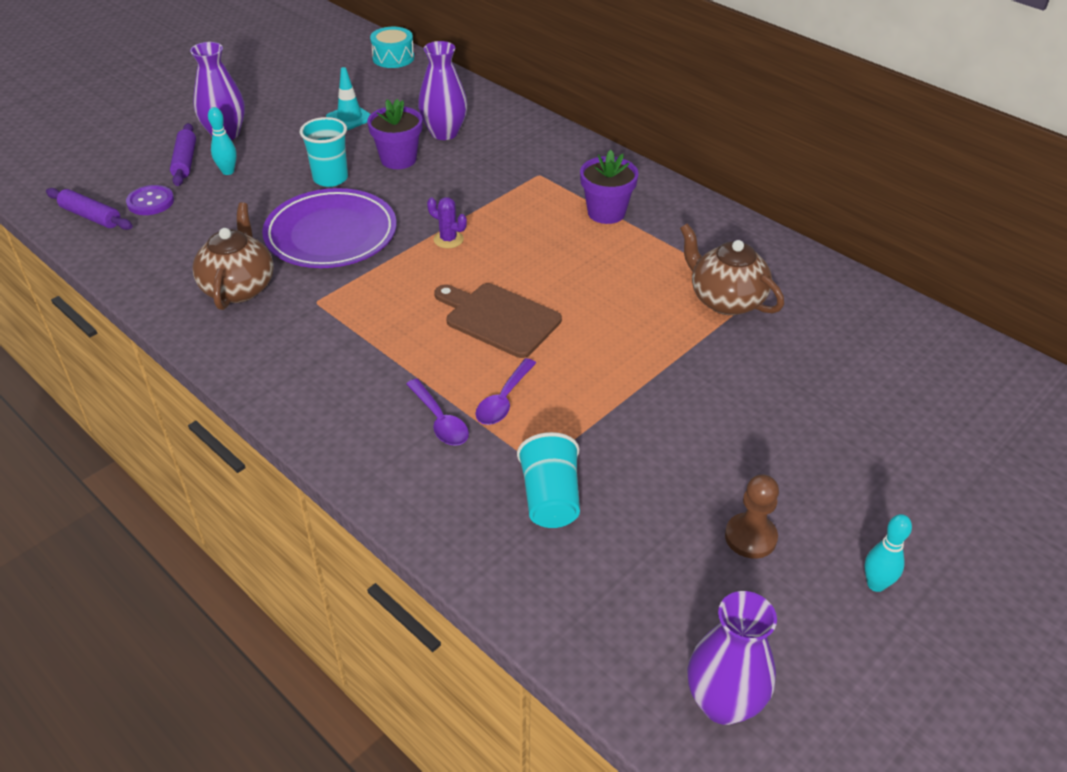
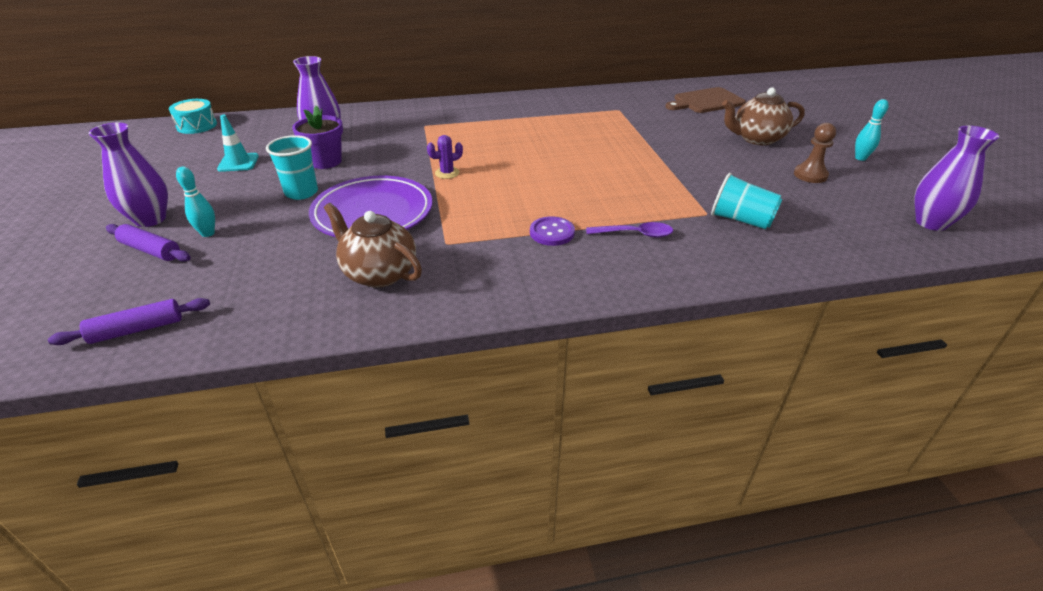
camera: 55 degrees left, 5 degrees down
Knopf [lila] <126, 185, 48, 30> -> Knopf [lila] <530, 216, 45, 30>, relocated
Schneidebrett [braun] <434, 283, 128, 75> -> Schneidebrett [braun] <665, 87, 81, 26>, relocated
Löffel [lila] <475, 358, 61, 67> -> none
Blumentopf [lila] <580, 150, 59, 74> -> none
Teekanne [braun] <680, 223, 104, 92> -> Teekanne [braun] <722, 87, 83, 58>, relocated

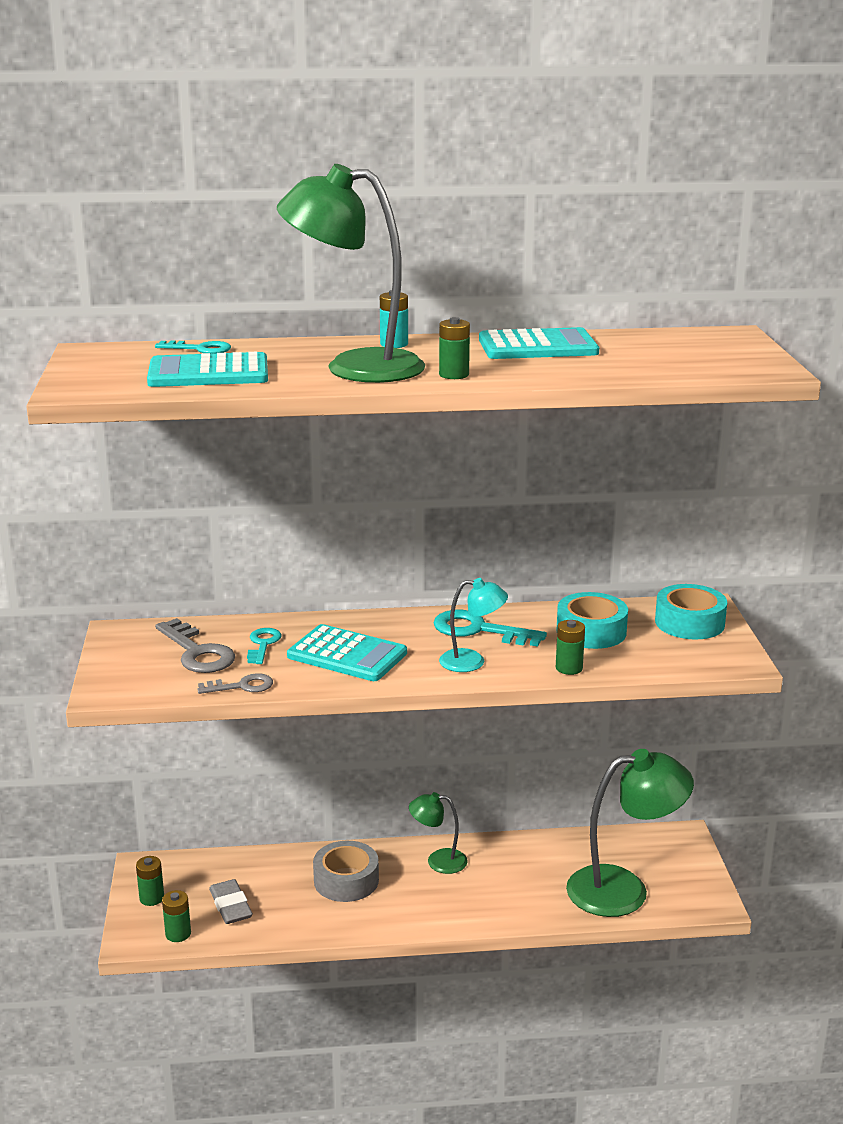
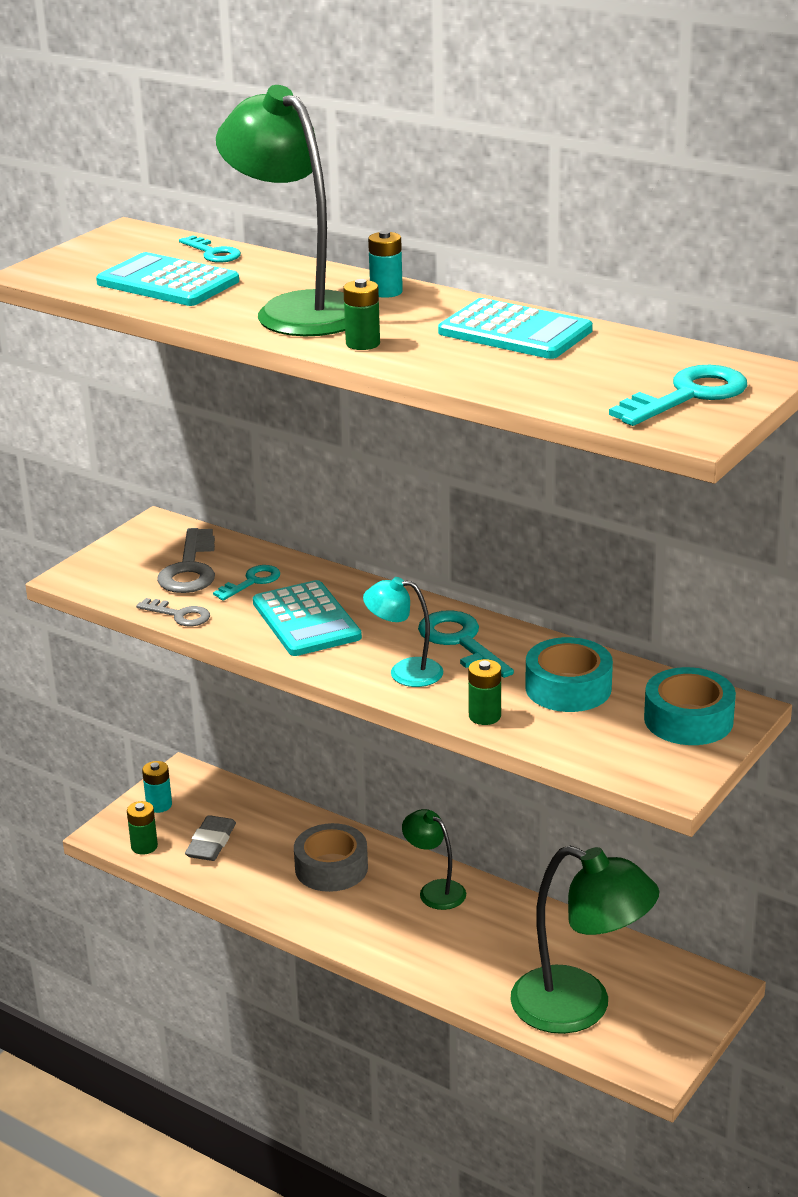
camera: 40 degrees right, 5 degrees up
Batterie [grün] <136, 856, 28, 50> -> Batterie [türkis] <142, 761, 30, 52>
Lampe [türkis] <439, 578, 69, 94> -> Lampe [türkis] <363, 577, 80, 110>, 150 degrees clockwise
none -> Schlüssel [türkis] <609, 365, 139, 61>

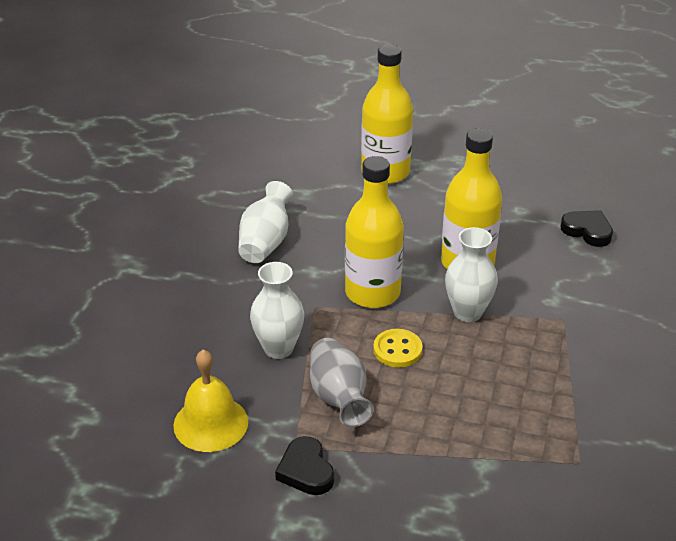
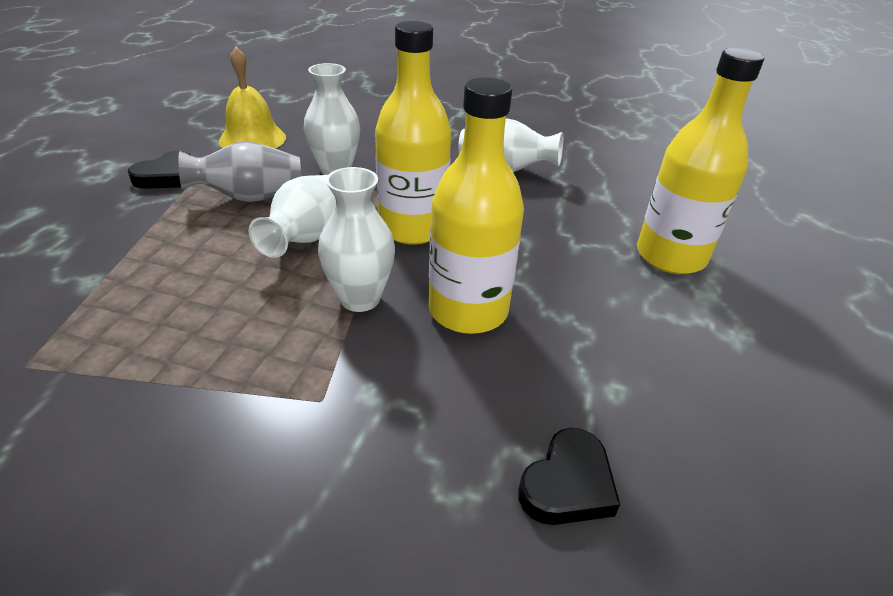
camera: 90 degrees right, 0 degrees up
Herz [schwarz] <275, 436, 59, 59> -> Herz [schwarz] <128, 151, 62, 38>, 150 degrees clockwise
Knopf [gelb] <373, 329, 50, 38> -> Vase [weiß] <249, 175, 87, 83>

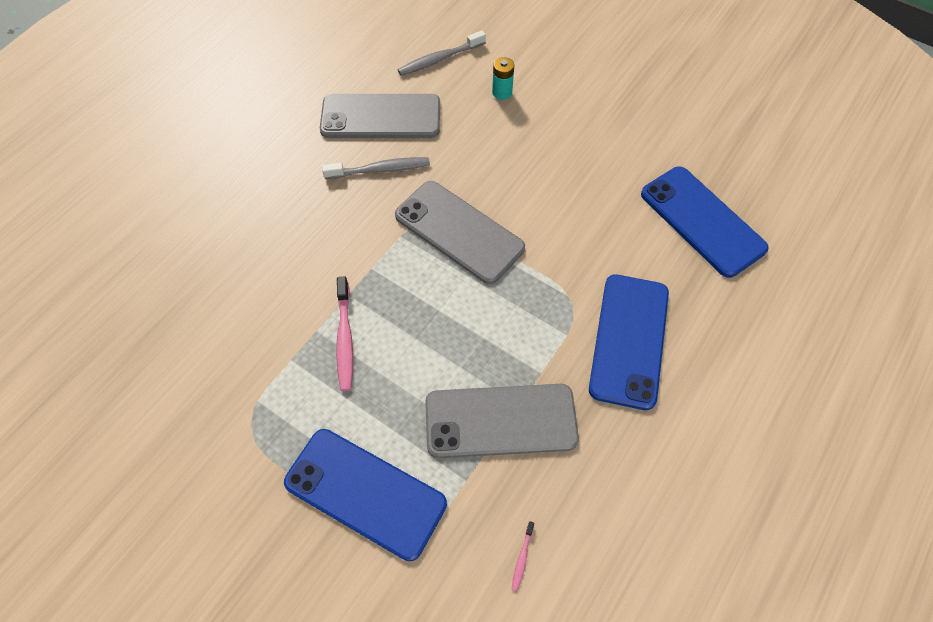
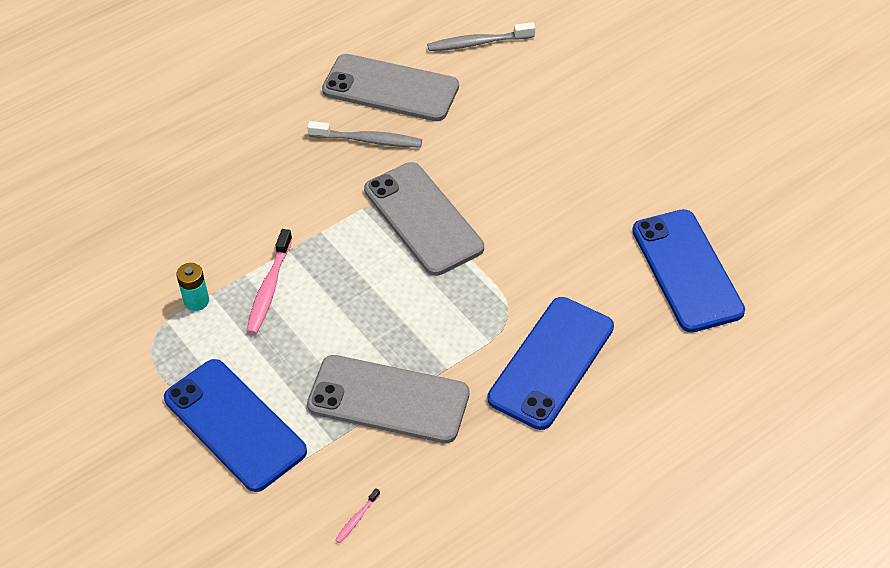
camera: 20 degrees right, 10 degrees down
Batterie [türkis] <492, 57, 22, 43> -> Batterie [türkis] <176, 263, 33, 48>, relocated

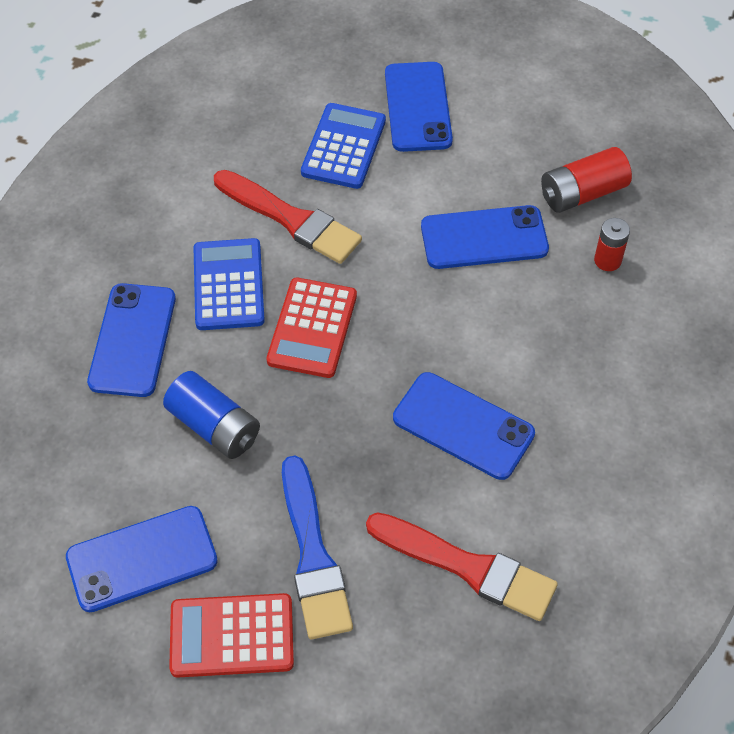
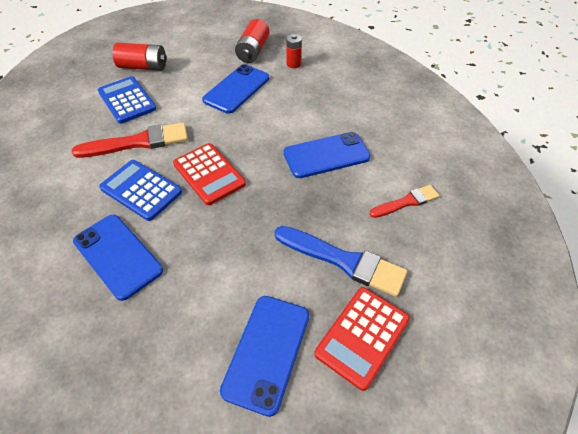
camera: 50 degrees left, 5 degrees down
Batterie [blau] <163, 371, 97, 88> -> none
Pinsel [rot] <366, 512, 192, 109> -> Pinsel [rot] <370, 185, 69, 33>, x0.60
Handy [blau] <385, 62, 68, 90> -> Batterie [rot] <112, 43, 55, 28>

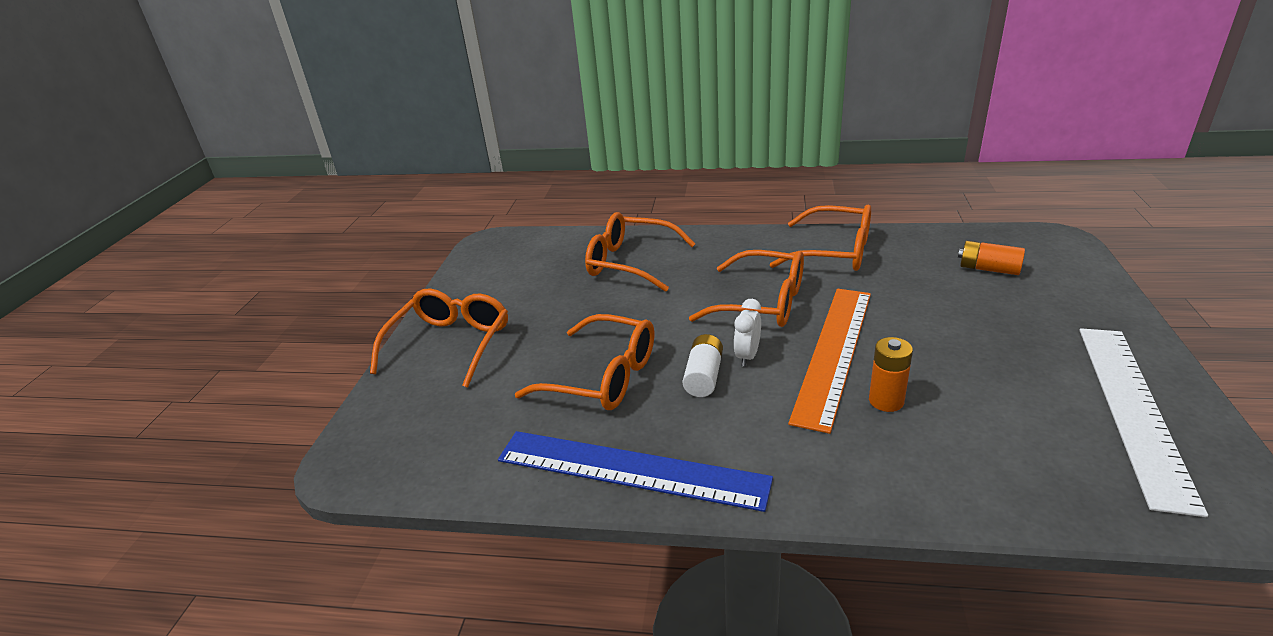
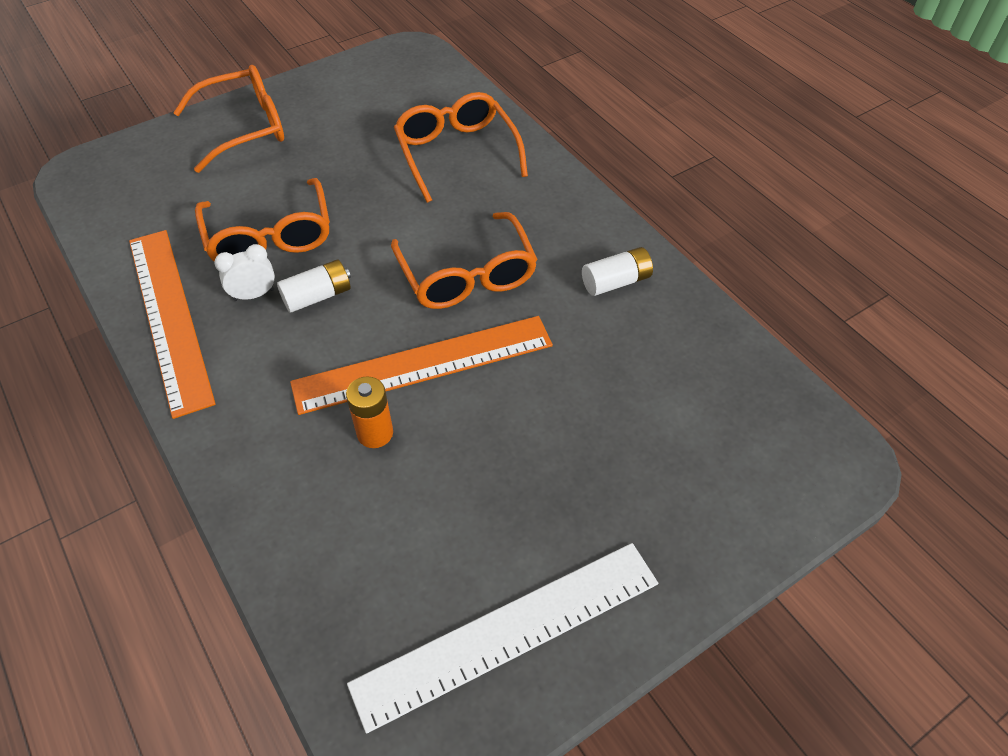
camera: 45 degrees right, 20 degrees up
Lineal [blau] <498, 431, 275, 81> -> Lineal [orange] <129, 230, 87, 189>
Wecker [weiß] <734, 299, 27, 68> -> Wecker [weiß] <214, 244, 61, 57>, relocated
Brille [orange] <769, 205, 102, 66> -> Batterie [weiß] <582, 247, 71, 49>
Batterie [orange] <958, 241, 67, 34> -> none

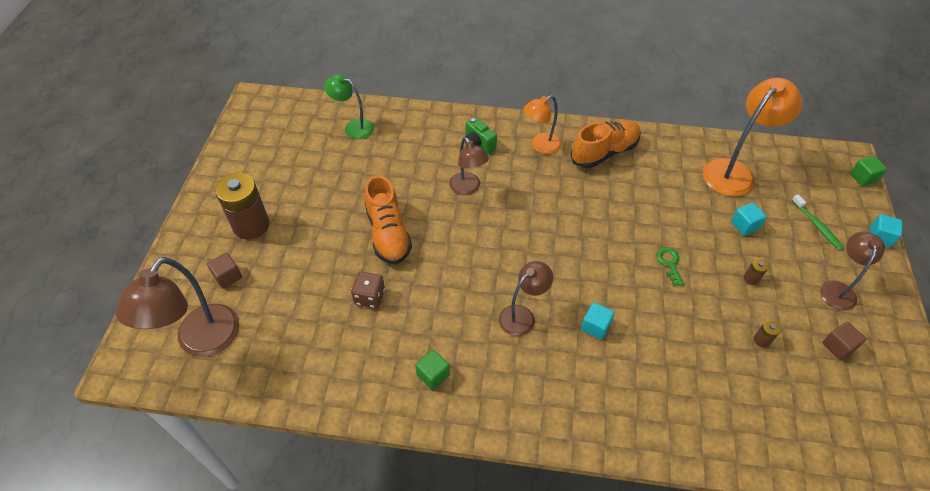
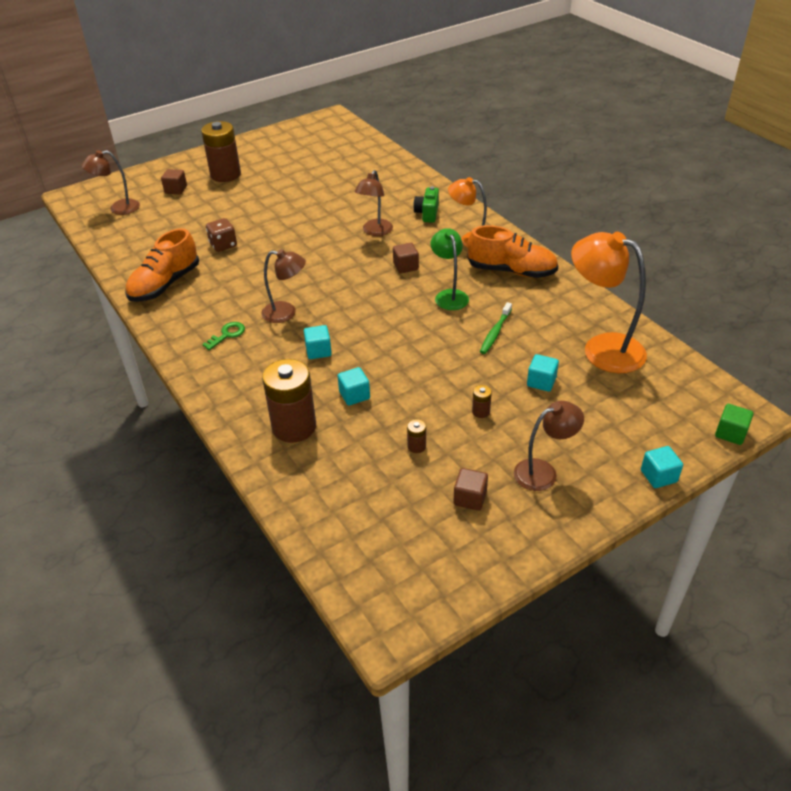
camera: 50 degrees right, 10 degrees down
Lampe [braun] <115, 257, 124, 100> -> Lampe [braun] <82, 150, 58, 65>, x0.61
Lampe [grün] <324, 75, 50, 64> -> Lampe [grün] <431, 228, 38, 82>, relocated
Schuh [orange] <364, 175, 48, 90> -> Schuh [orange] <125, 228, 74, 74>, relocated
Kubus [grün] <415, 350, 35, 40> -> none
Schlüssel [grün] <656, 247, 28, 39> -> Schlüssel [grün] <202, 322, 43, 28>, relocated
Lampe [orange] <703, 78, 100, 119> -> Lampe [orange] <571, 232, 76, 141>, 150 degrees counterclockwise
Zahnbürste [grün] <792, 194, 52, 57> -> Zahnbürste [grün] <480, 302, 32, 52>, relocated
none -> Batterie [braun] <262, 359, 54, 84>
none -> Kubus [türkis] <338, 367, 32, 39>
none -> Kubus [braun] <393, 243, 26, 30>

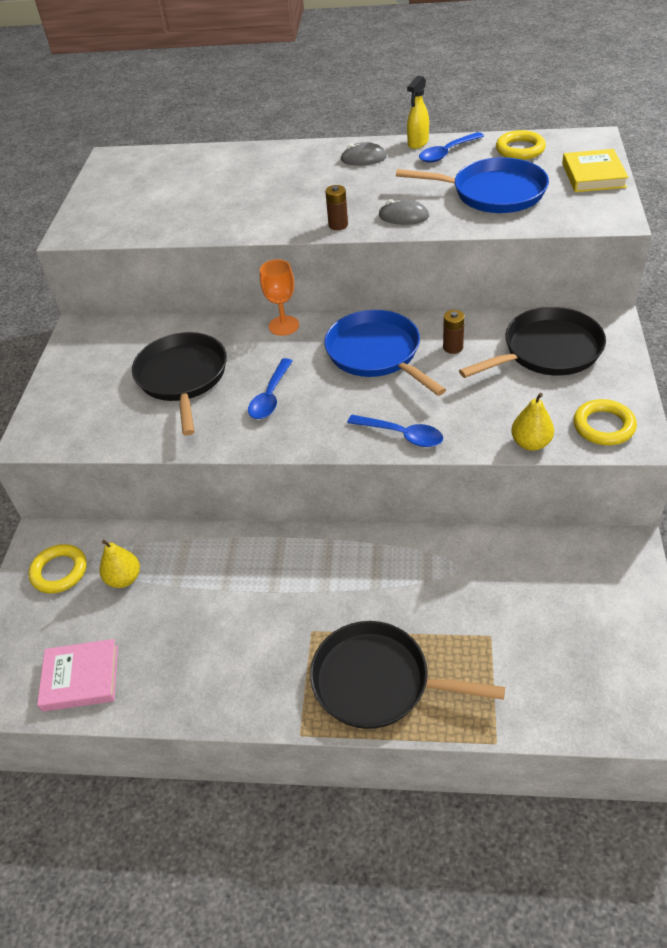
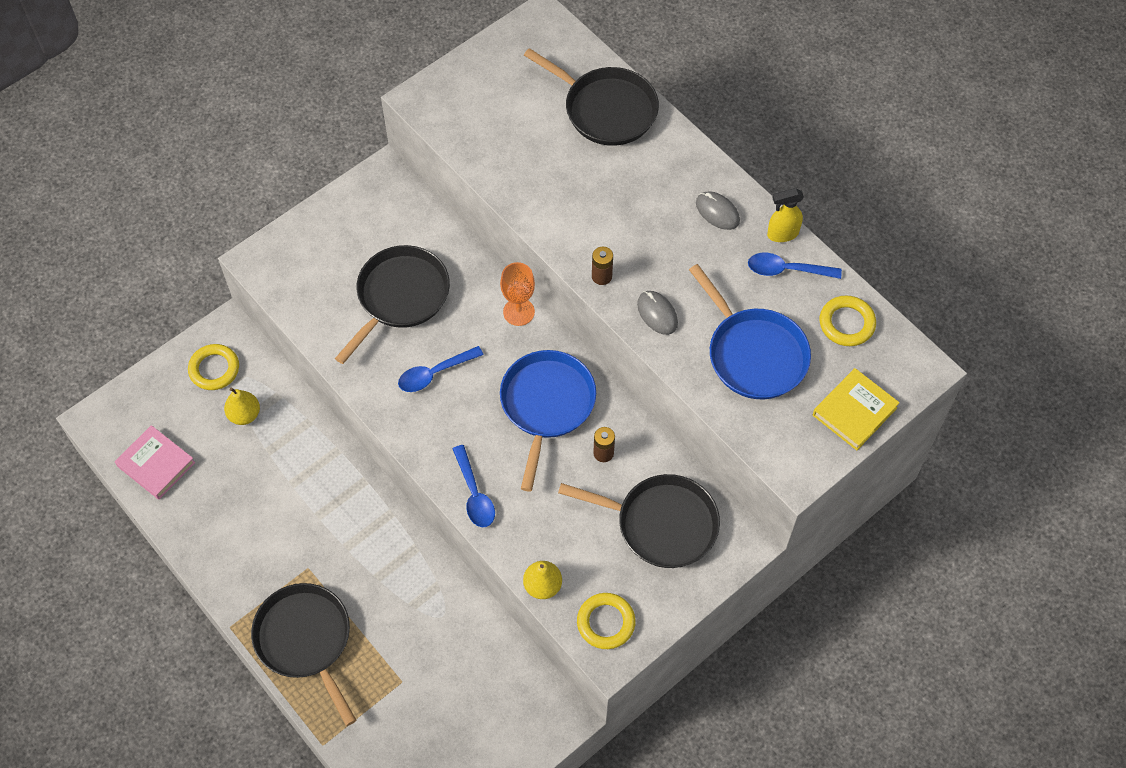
camera: 40 degrees right, 15 degrees up
none -> Pfanne [schwarz] <524, 48, 135, 98>

